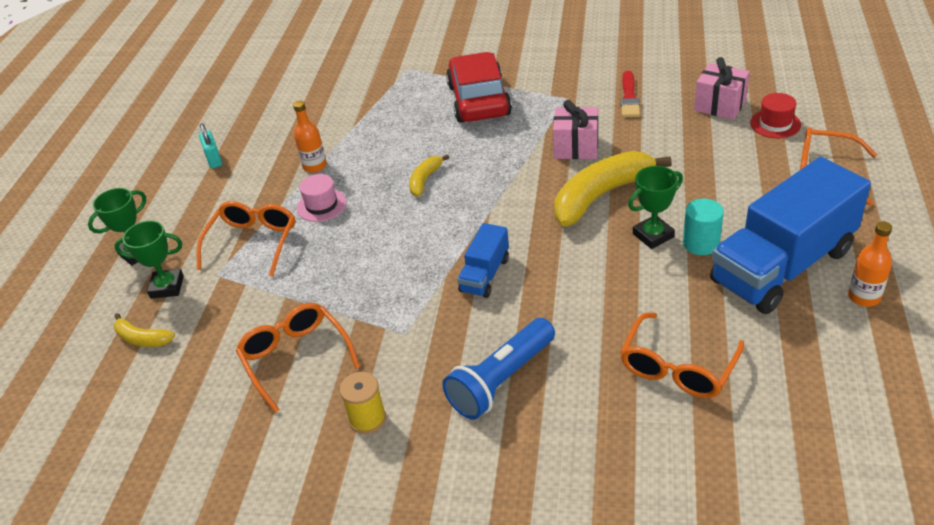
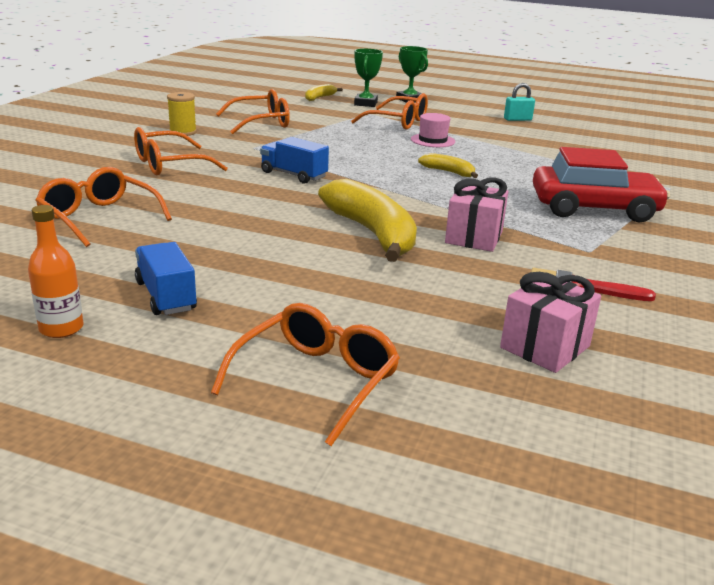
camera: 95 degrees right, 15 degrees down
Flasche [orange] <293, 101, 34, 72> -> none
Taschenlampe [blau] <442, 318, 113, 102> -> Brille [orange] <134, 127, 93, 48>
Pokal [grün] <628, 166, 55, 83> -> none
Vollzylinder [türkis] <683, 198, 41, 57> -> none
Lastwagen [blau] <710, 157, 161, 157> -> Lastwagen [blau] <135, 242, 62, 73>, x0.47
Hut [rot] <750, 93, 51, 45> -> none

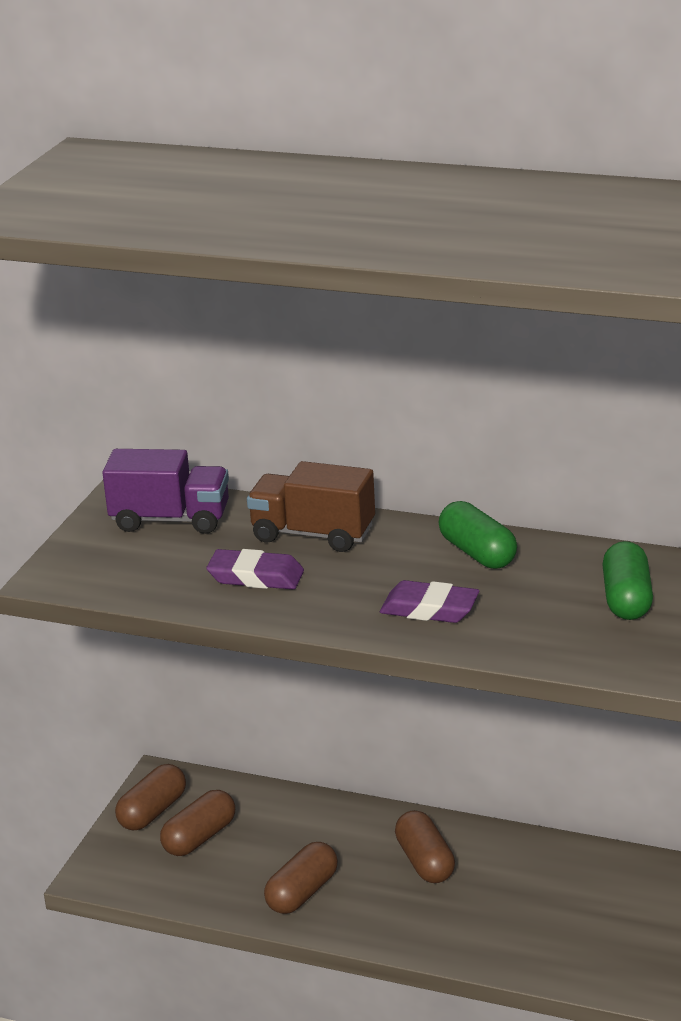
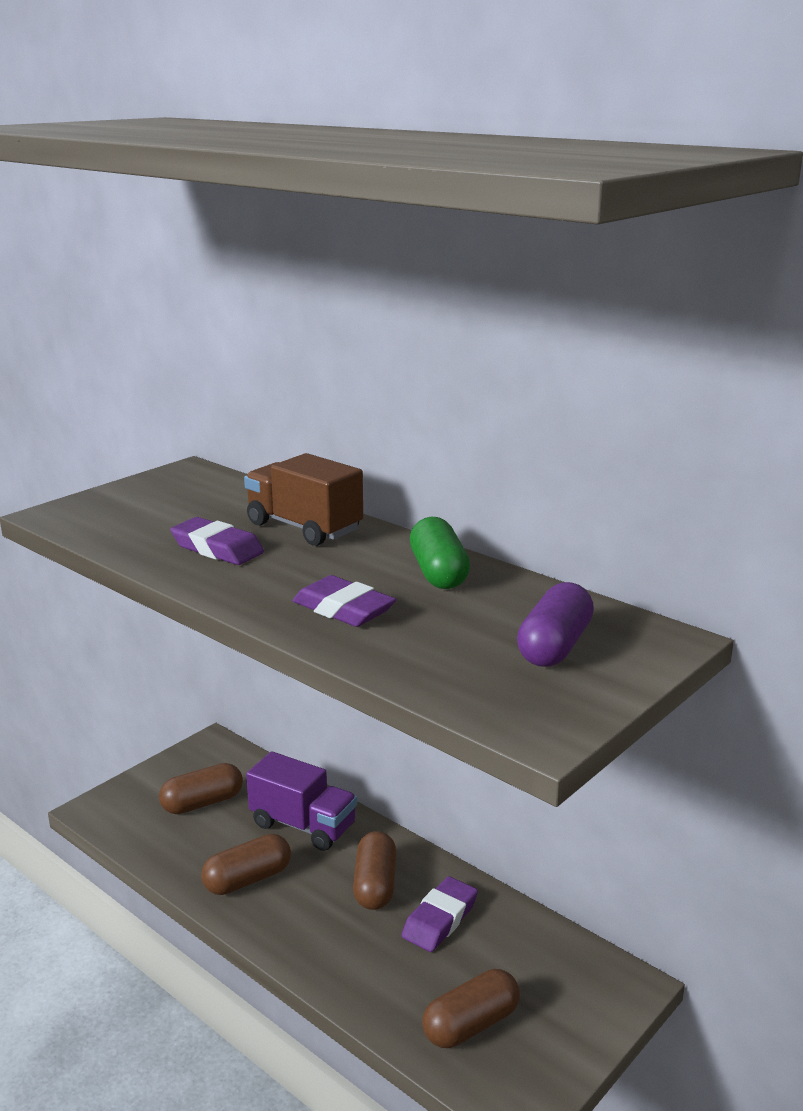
camera: 20 degrees right, 5 degrees down
Lastwagen [lila] <102, 449, 127, 85> -> Lastwagen [lila] <246, 751, 111, 100>, relocated
Kapsel [braun] <115, 764, 71, 66> -> Kapsel [braun] <422, 969, 98, 79>, relocated
Kapsel [grün] <602, 541, 51, 79> -> Kapsel [lila] <517, 582, 77, 85>
none -> Radiergummi [lila] <402, 876, 76, 76>

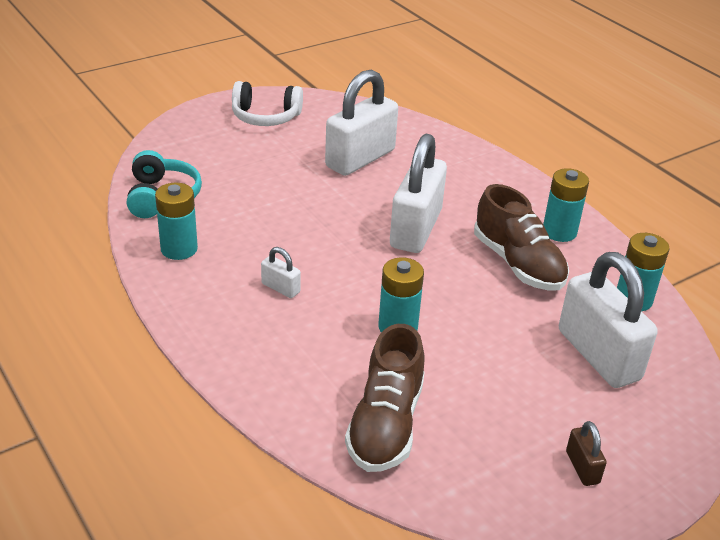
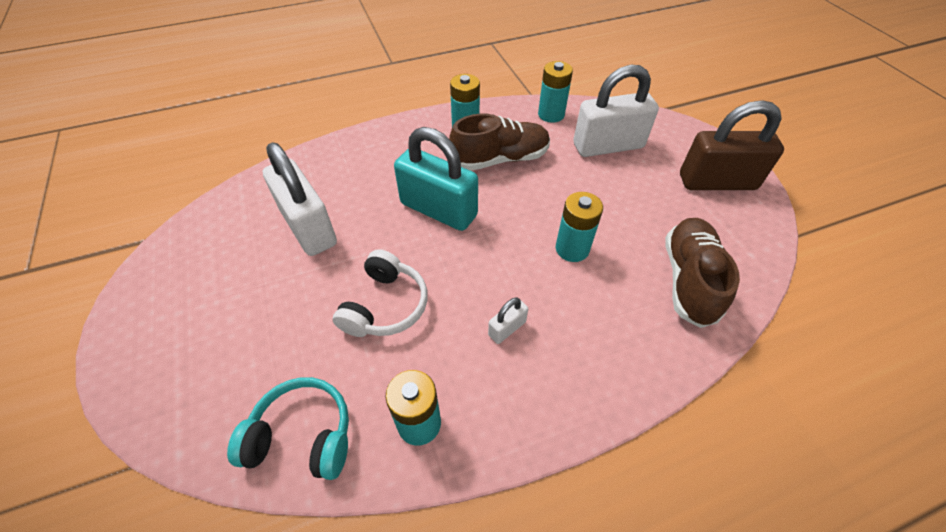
camera: 75 degrees left, 15 degrees up
Kopfhörer [weiß] <232, 81, 71, 45> -> Kopfhörer [weiß] <333, 249, 95, 88>, relocated
Schuh [braun] <345, 324, 80, 148> -> Schuh [braun] <665, 218, 75, 110>, 105 degrees counterclockwise
Vorhängeschloss [weiß] <390, 134, 57, 119> -> Vorhängeschloss [türkis] <394, 127, 84, 104>
Vorhängeschloss [braun] <566, 421, 41, 65> -> Vorhängeschloss [braun] <680, 100, 104, 90>, x2.31

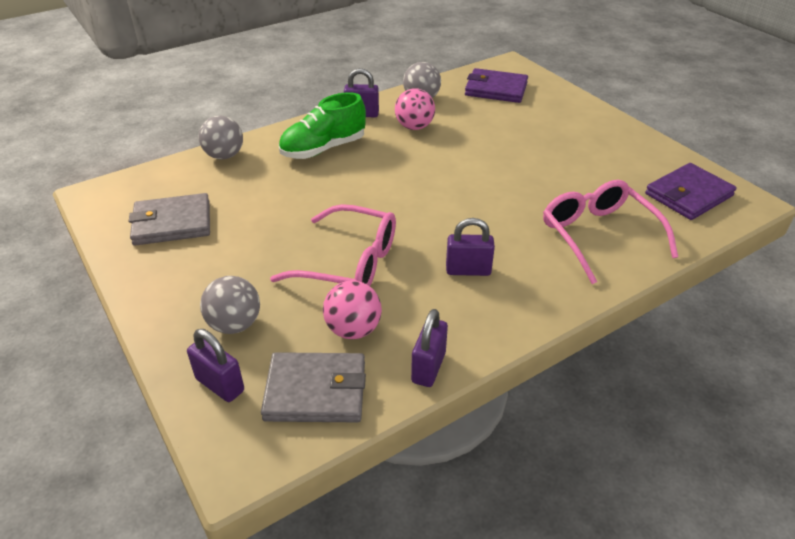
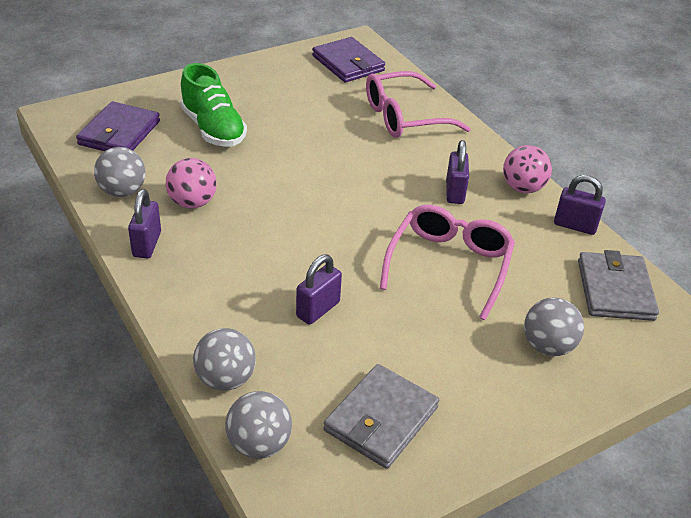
camera: 90 degrees left, 0 degrees up
Geldbörse [grau] <129, 193, 81, 53> -> Geldbörse [grau] <324, 364, 115, 105>, 45 degrees clockwise
Vorhängeschloss [lila] <187, 329, 57, 73> -> Vorhängeschloss [lila] <296, 255, 46, 70>, relocated
Schuh [grün] <279, 92, 87, 67> -> Schuh [grün] <180, 63, 67, 84>, relocated
Ball [rosa] <323, 280, 59, 59> -> Ball [rosa] <503, 145, 49, 48>, relocated
none -> Ball [grau] <225, 391, 67, 68>

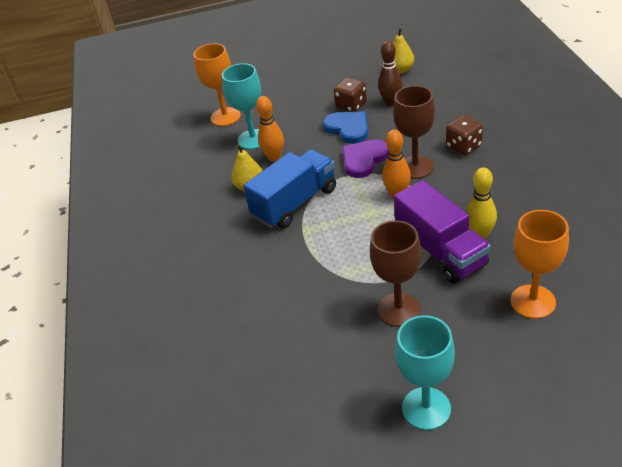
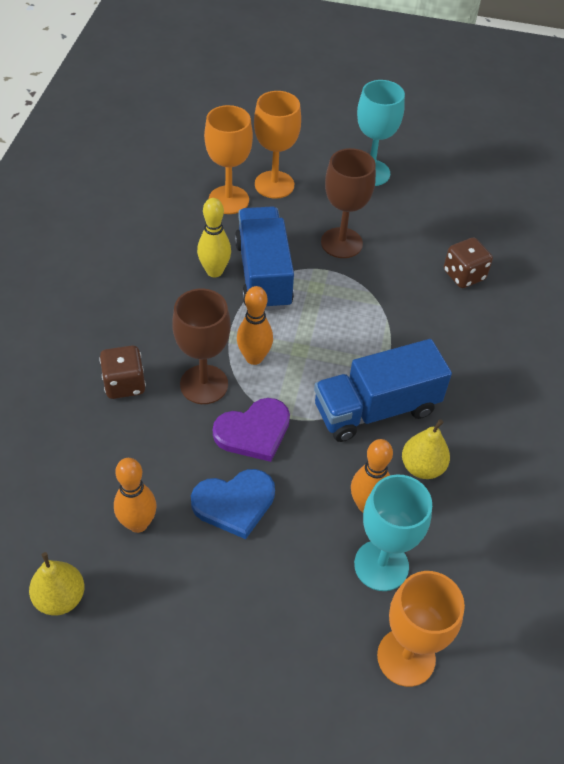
camera: 165 degrees left, 10 degrees up
Herz [blau] <323, 111, 45, 33> -> Herz [blau] <191, 469, 84, 70>, 90 degrees counterclockwise
Spielwürfel [braun] <334, 78, 33, 34> -> Spielwürfel [braun] <444, 238, 49, 50>, relocated
Bowlingkegel [braun] <378, 41, 24, 65> -> Bowlingkegel [orange] <114, 458, 43, 75>
Lastwagen [lila] <394, 180, 97, 104> -> Lastwagen [blau] <235, 206, 59, 105>
none -> Kelch [orange] <254, 91, 47, 108>

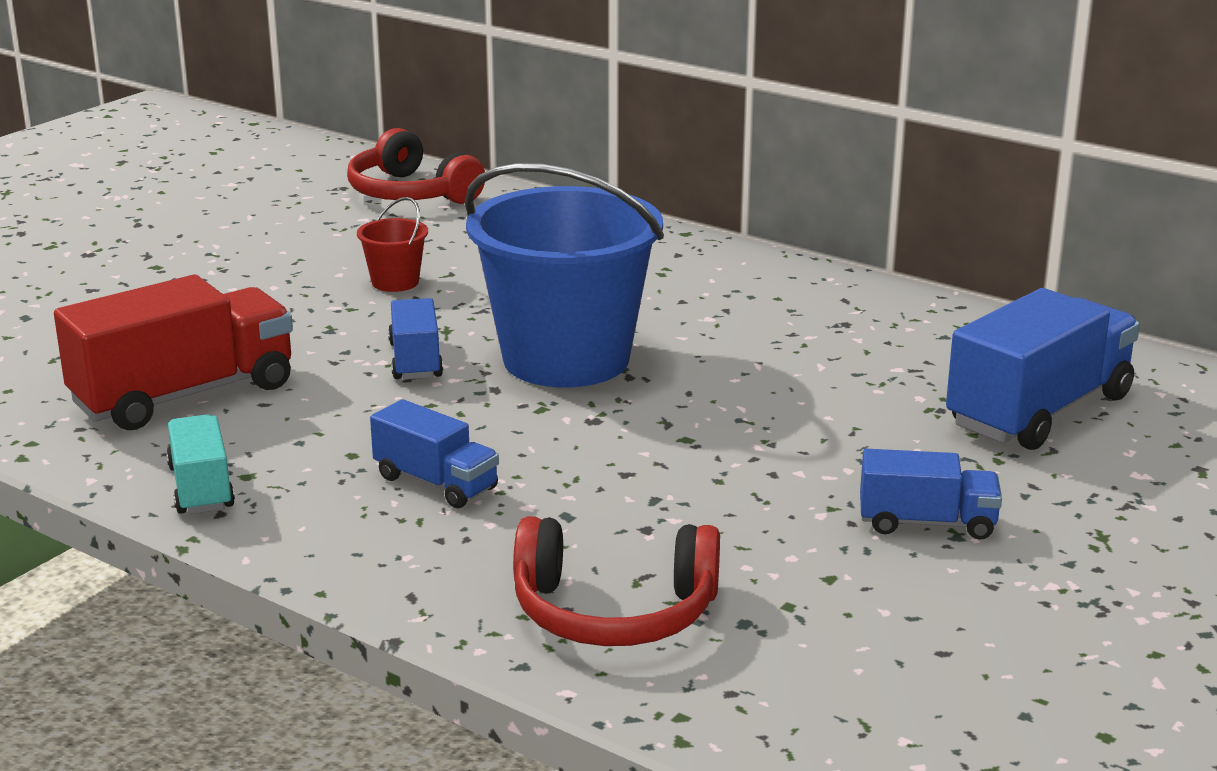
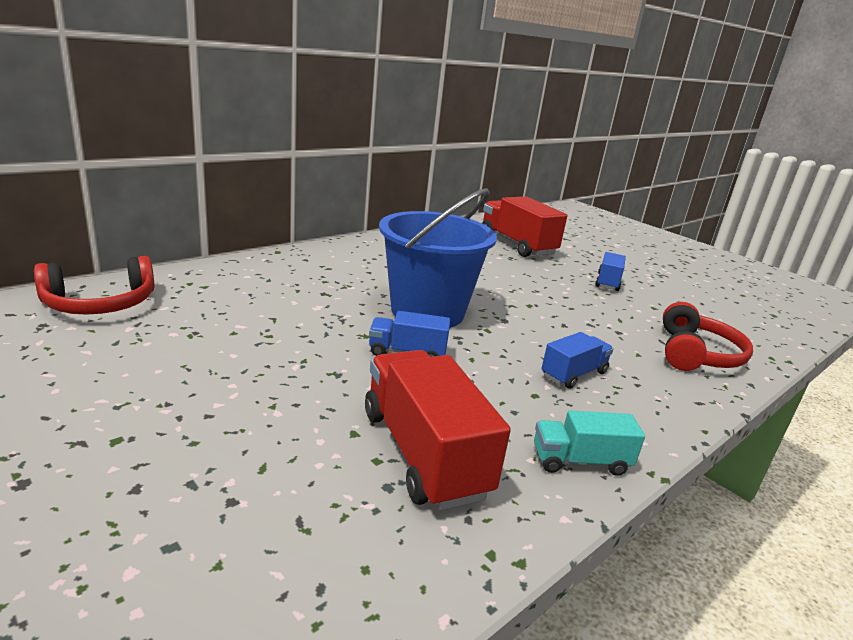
camera: 80 degrees left, 0 degrees up
Eimer [rot] <357, 197, 71, 95> -> none
Lastwagen [blau] <946, 288, 194, 162> -> Lastwagen [rot] <482, 196, 85, 61>

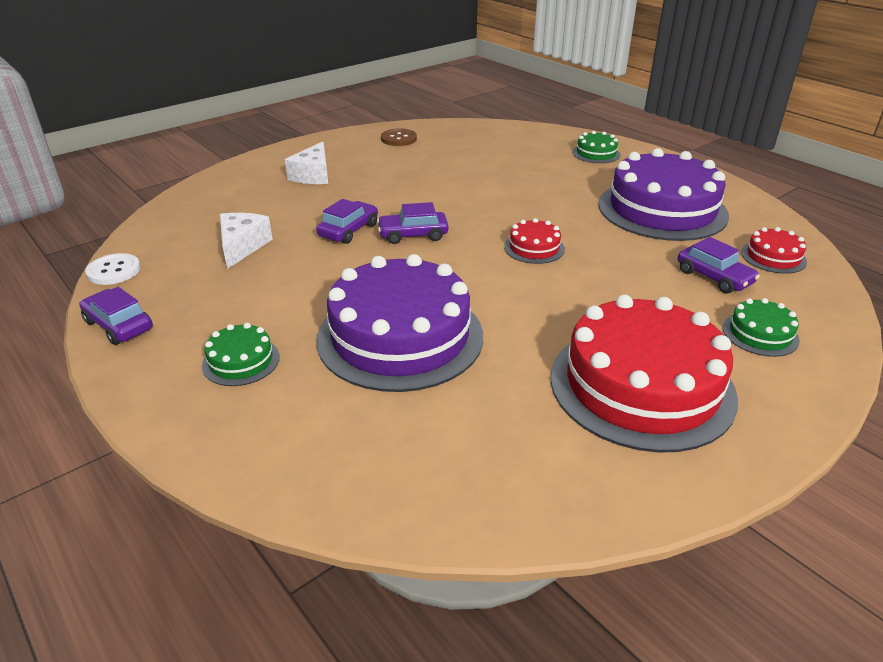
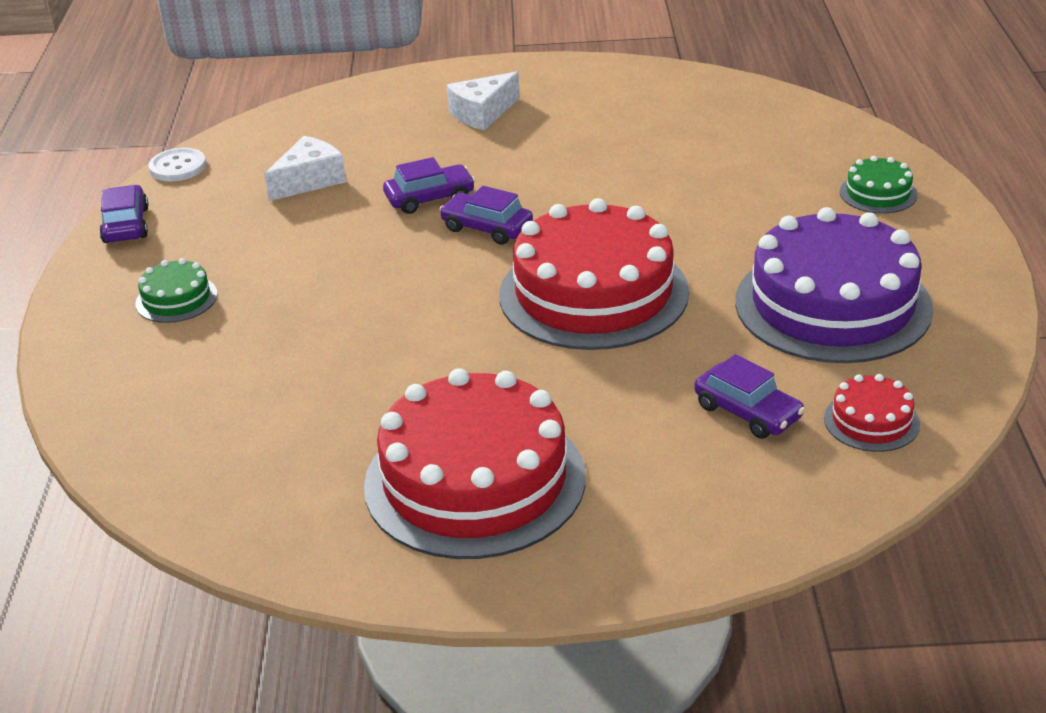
camera: 40 degrees right, 0 degrees up
Kuchen [lila] <317, 254, 166, 138> -> none
Knopf [braun] <381, 128, 36, 18> -> none
Kuchen [rot] <504, 218, 61, 46> -> Kuchen [rot] <499, 198, 190, 152>, x2.29
Auto [lila] <678, 237, 82, 56> -> Auto [lila] <694, 354, 111, 85>, 45 degrees counterclockwise
Kuchen [grün] <723, 298, 77, 59> -> none

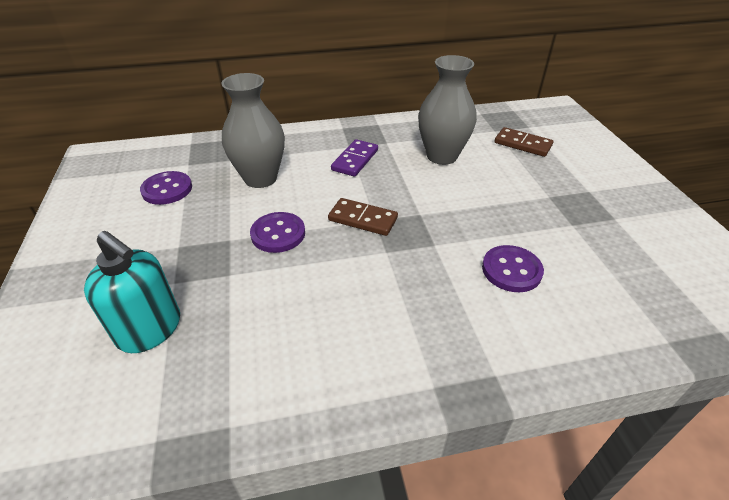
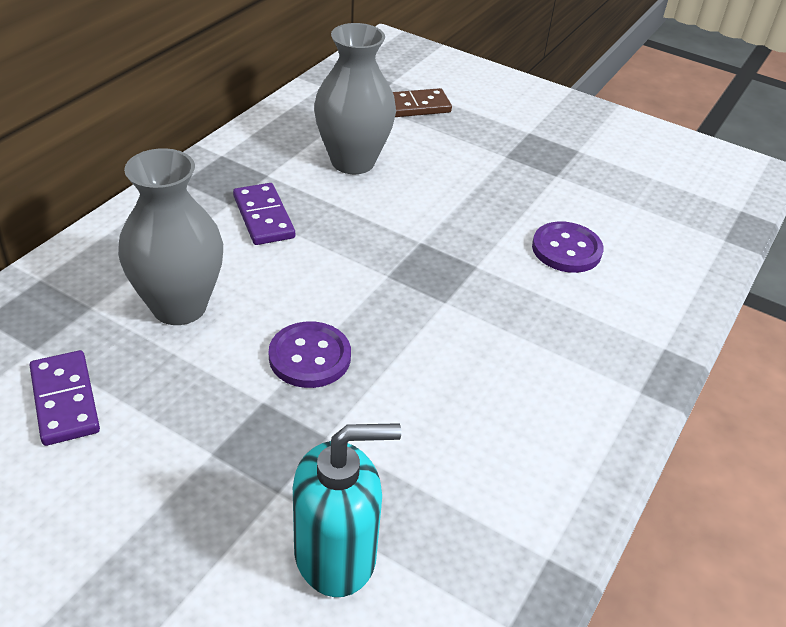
camera: 50 degrees left, 0 degrees up
Knopf [lila] <140, 171, 52, 34> -> Dominostein [lila] <30, 350, 70, 96>
Dominostein [braun] <328, 198, 70, 38> -> none

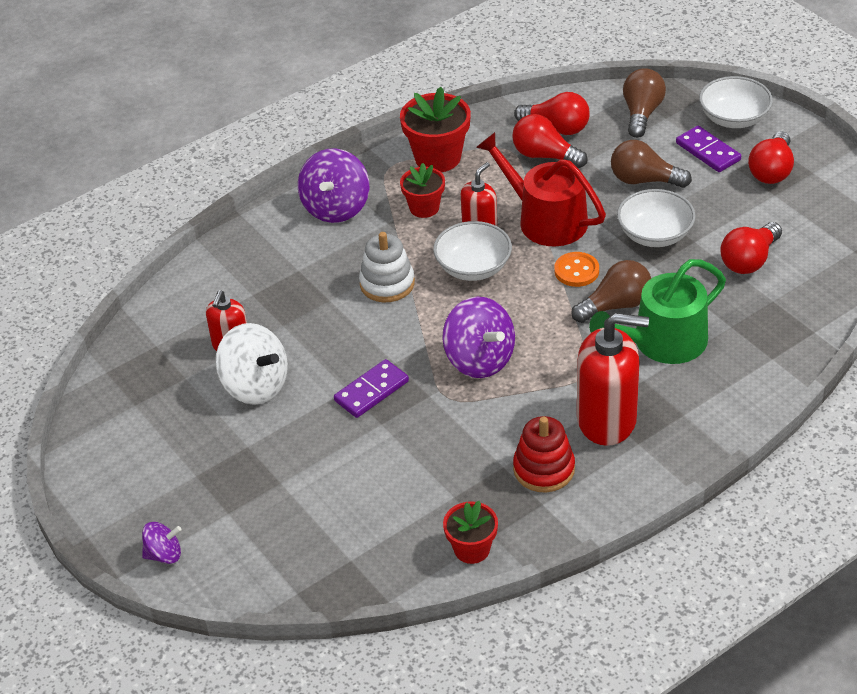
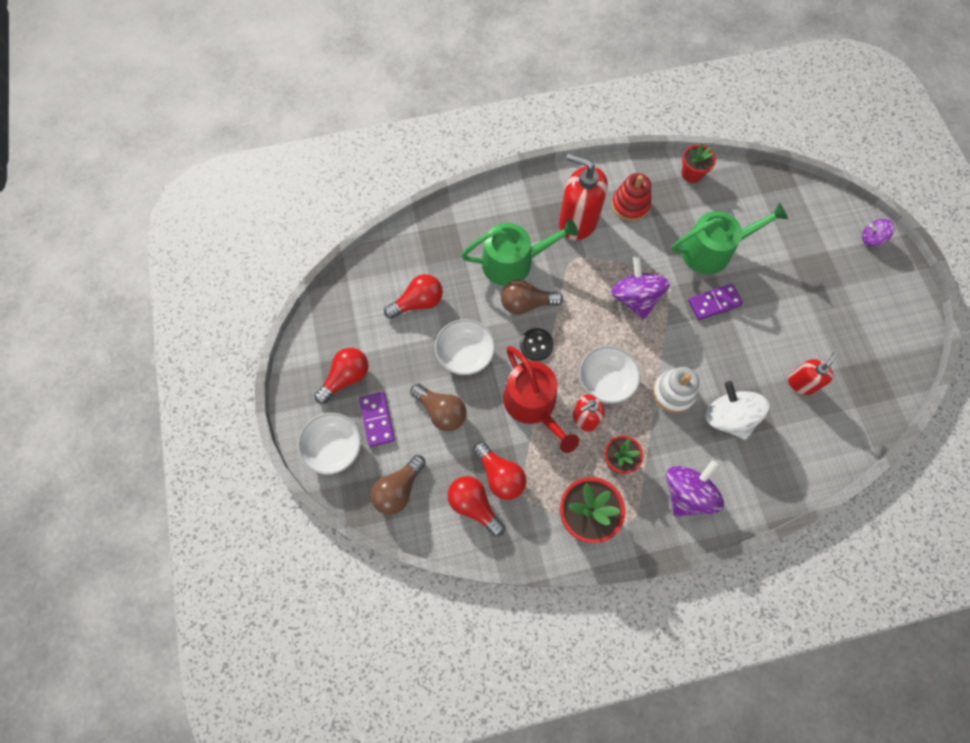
camera: 160 degrees left, 25 degrees up
Kreisel [weiß] <215, 323, 73, 82> -> Kreisel [weiß] <705, 381, 64, 59>, relocated
Knopf [orange] <554, 252, 45, 35> -> Knopf [schwarz] <520, 328, 34, 33>
none -> Gießkanne [grün] <672, 203, 116, 71>

